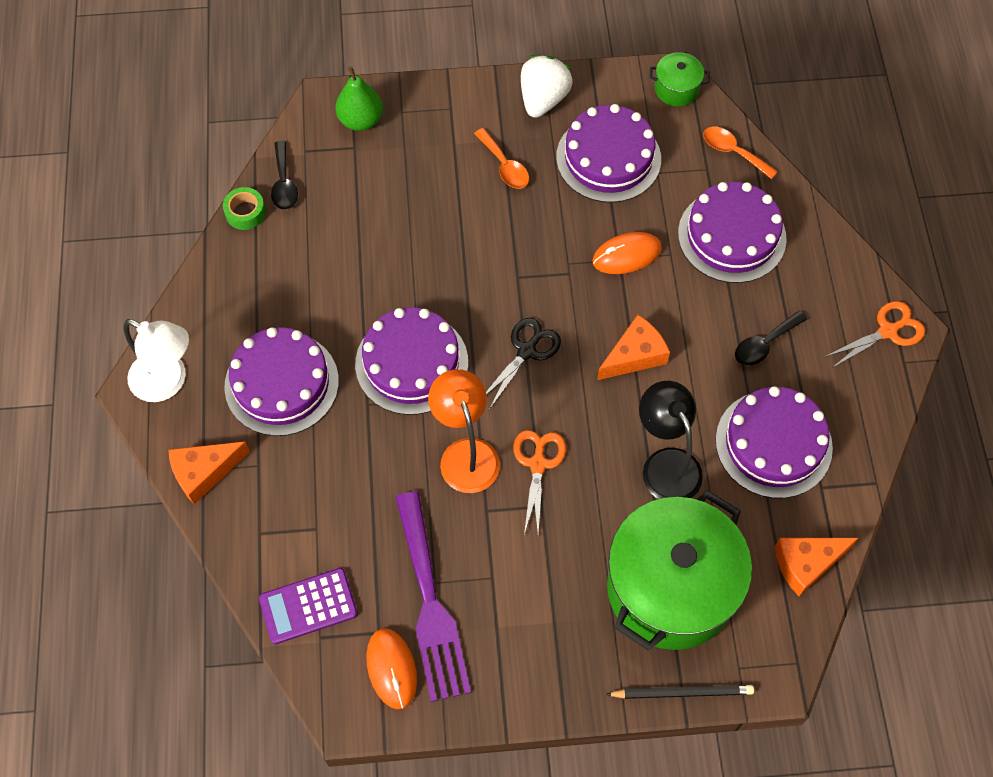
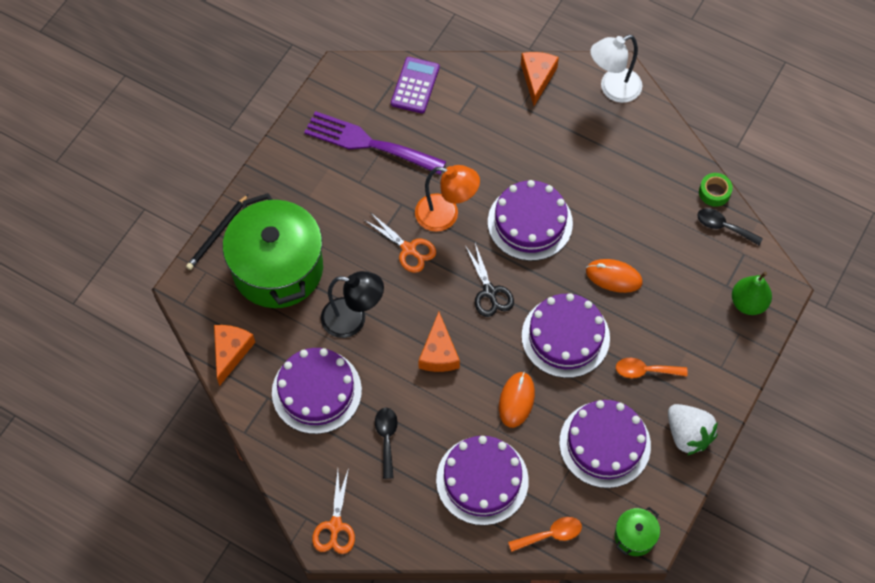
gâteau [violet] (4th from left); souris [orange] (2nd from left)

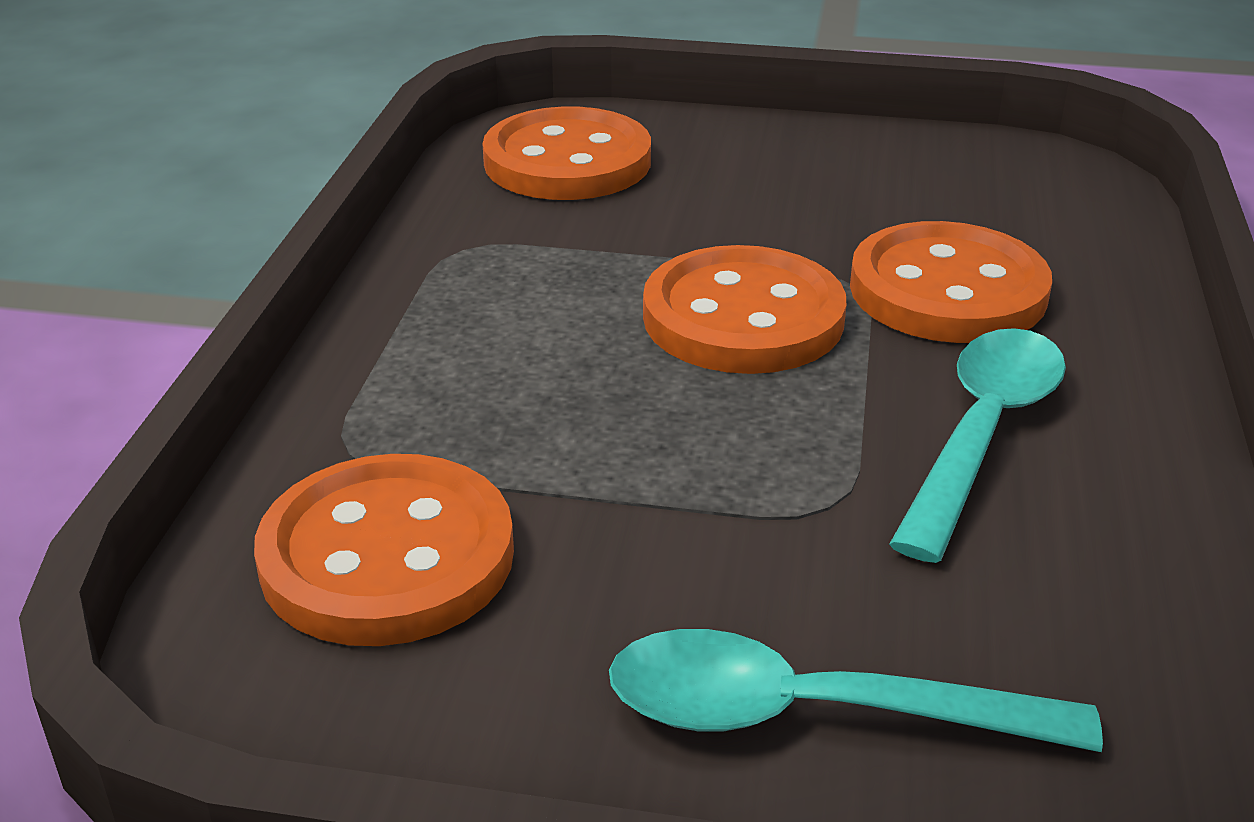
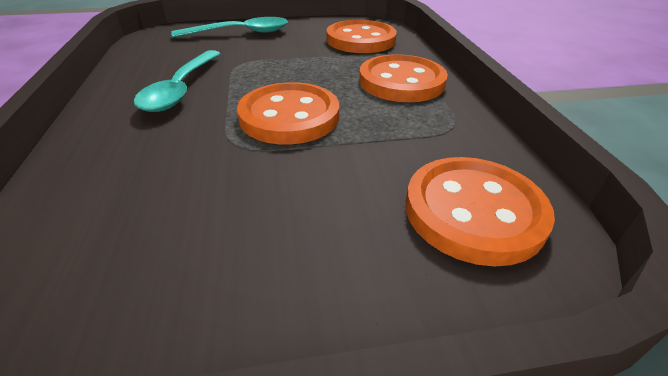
bouton [orange] (3rd from left)

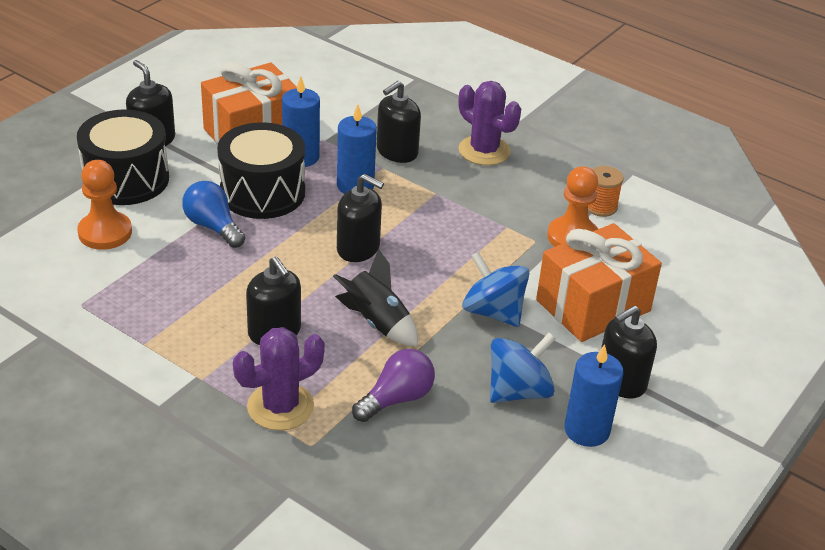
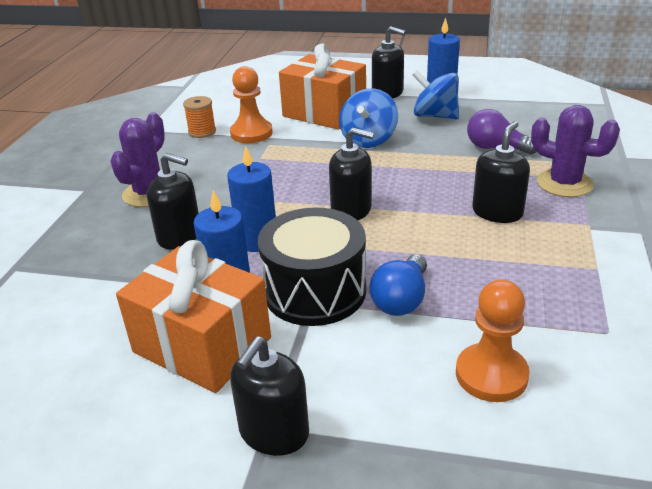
tambour [noir] (1st from left in the first image); distributeur de savon [noir] (3rd from left); fusée [noir]

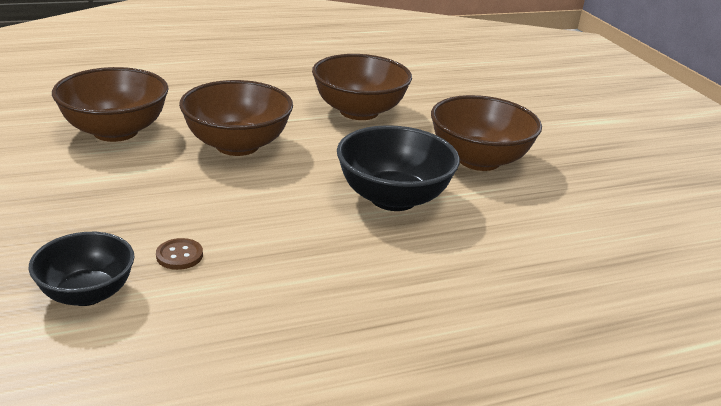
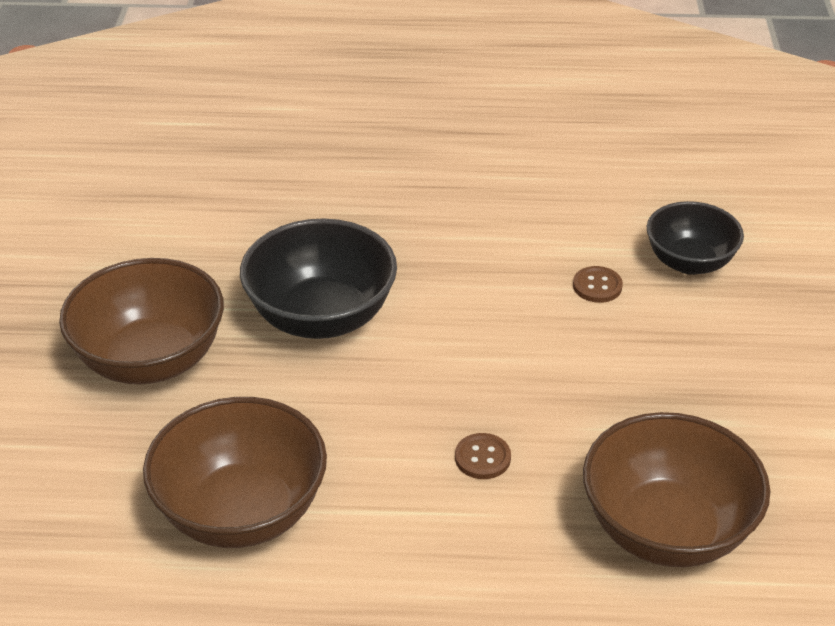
bouton [marron] (1st from left)

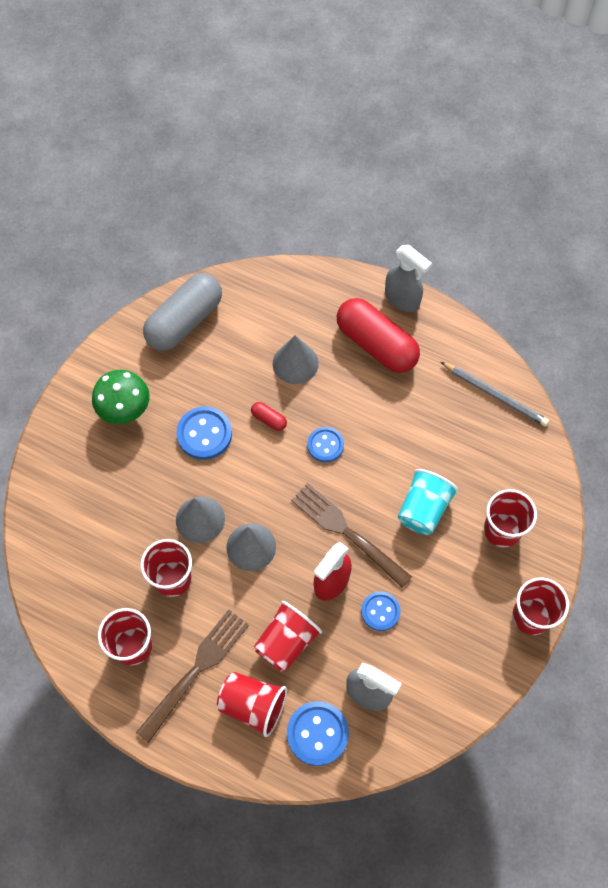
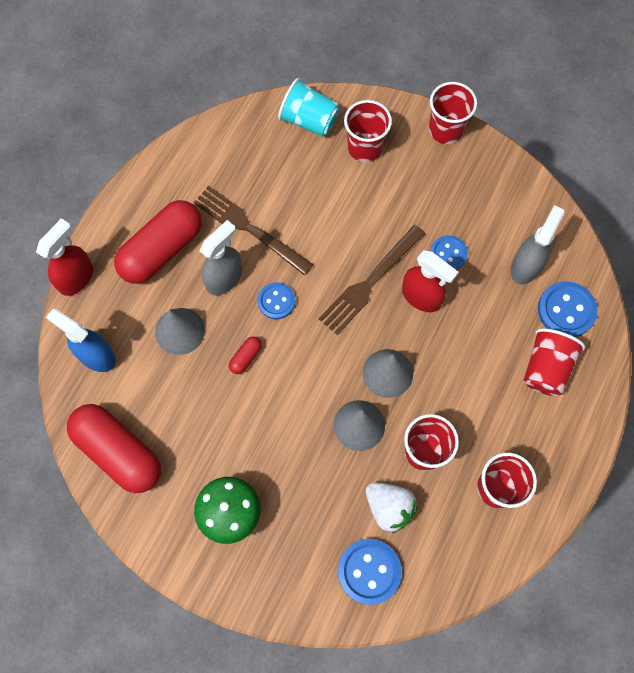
vaporisateur [gris] (1st from left); gélule [rouge] (1st from left); crayon [gris]; bouton [bleu] (2nd from left); gobelet [turquoise]; gobelet [rouge] (4th from left in the first image); fourchette [marron] (1st from left); vaporisateur [rouge] (1st from left); vaporisateur [bleu]; fraise [blanc]

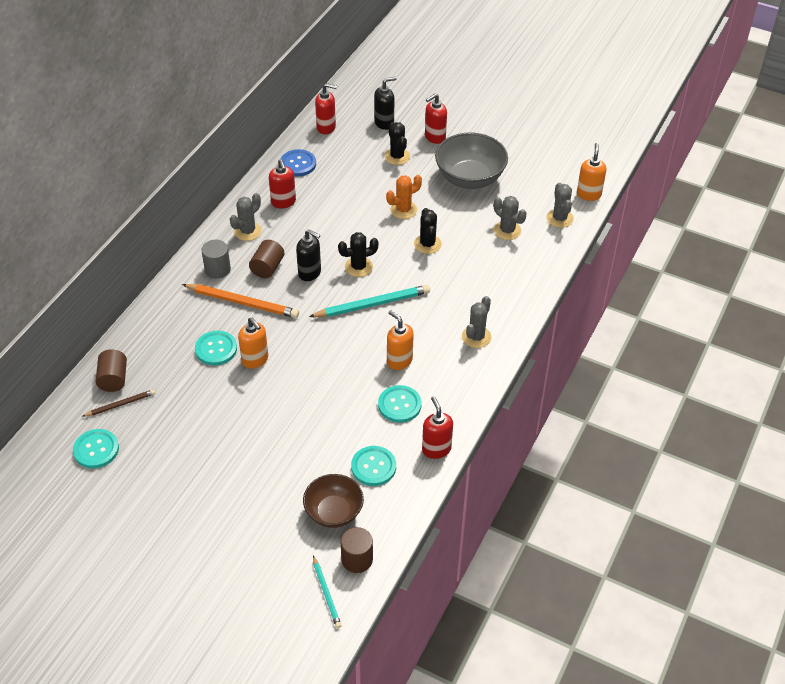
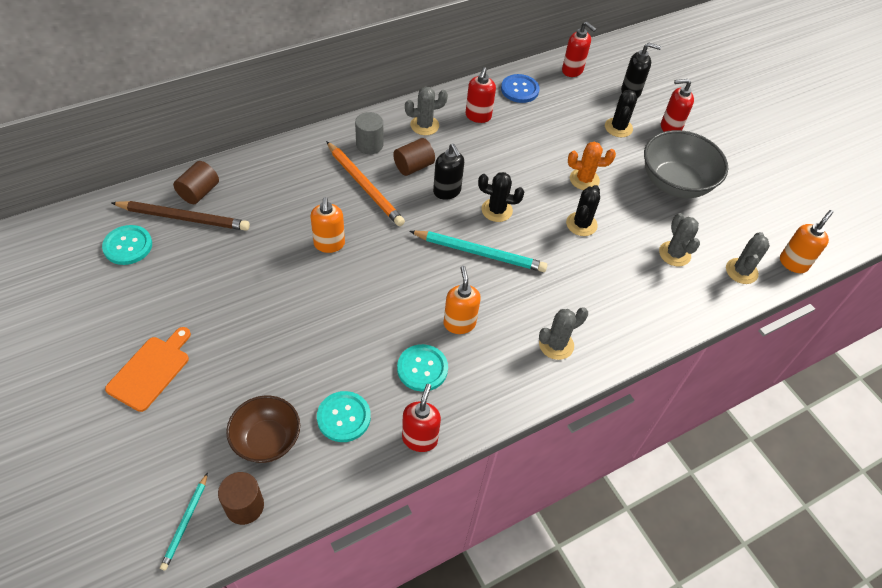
bouton [turquoise] (2nd from left in the first image); crayon [marron]; planche à découper [orange]

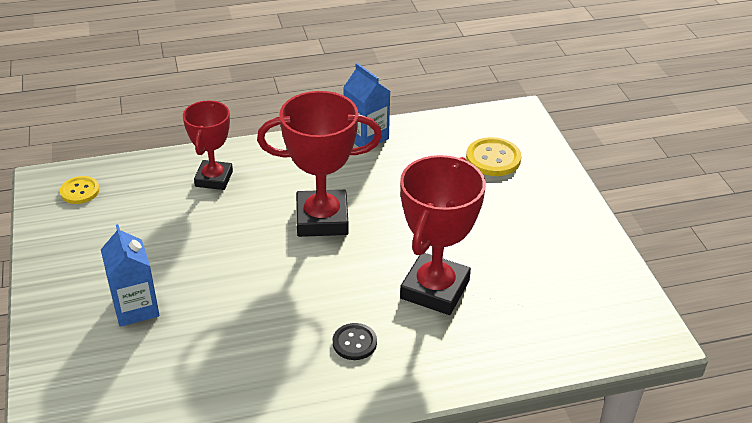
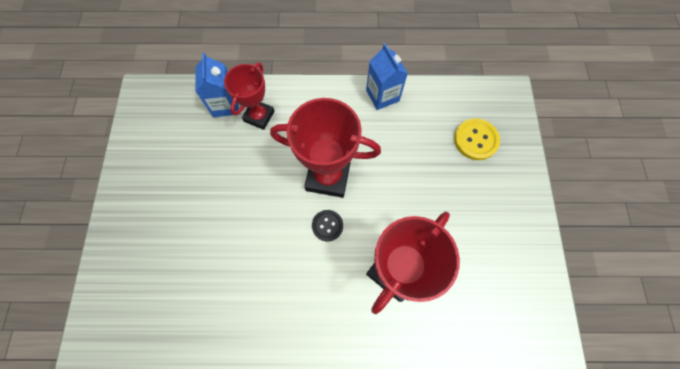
bouton [jaune] (1st from left in the first image); brique de lait [bleu] (1st from left); bouton [noir]

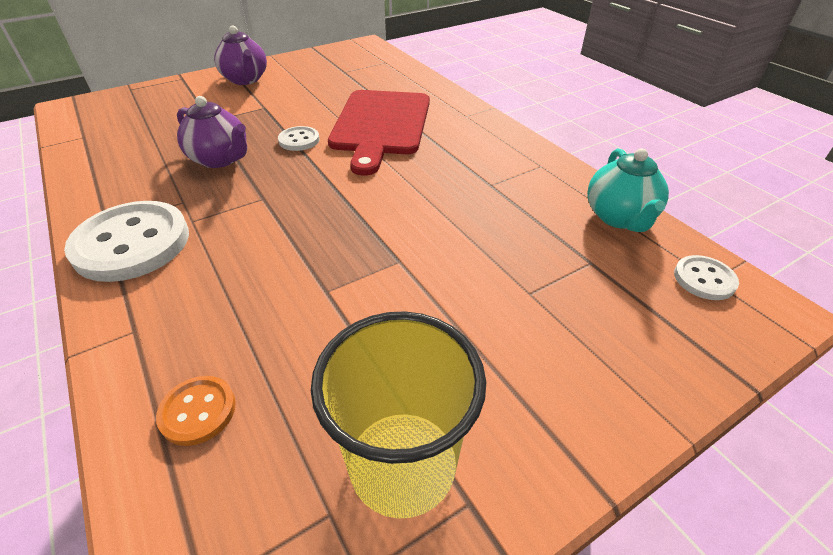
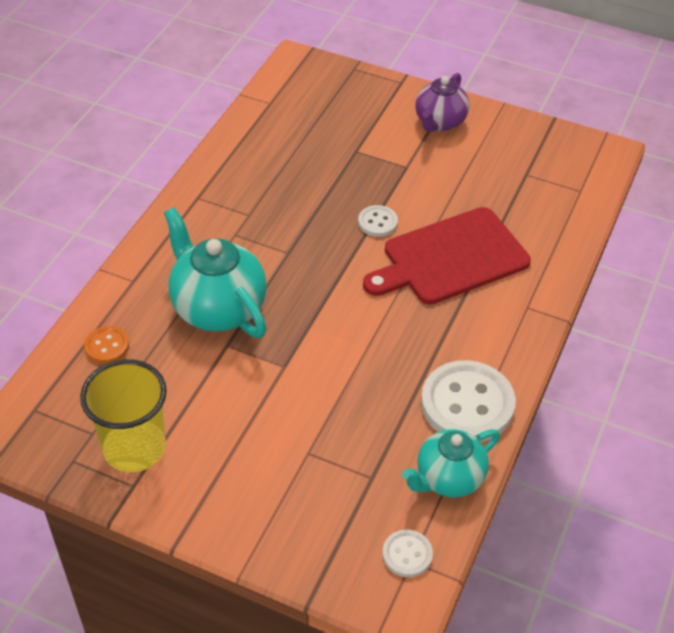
théière [violet] (1st from left in the first image); bouton [blanc] (3rd from left); théière [turquoise] (1st from left)

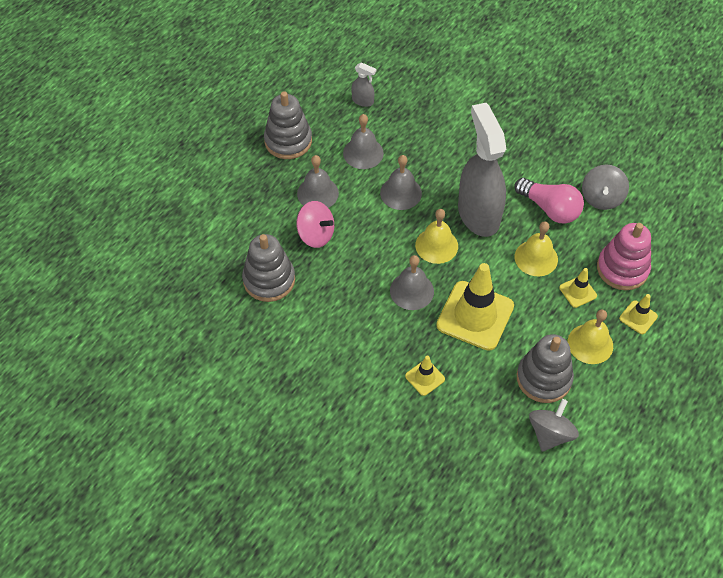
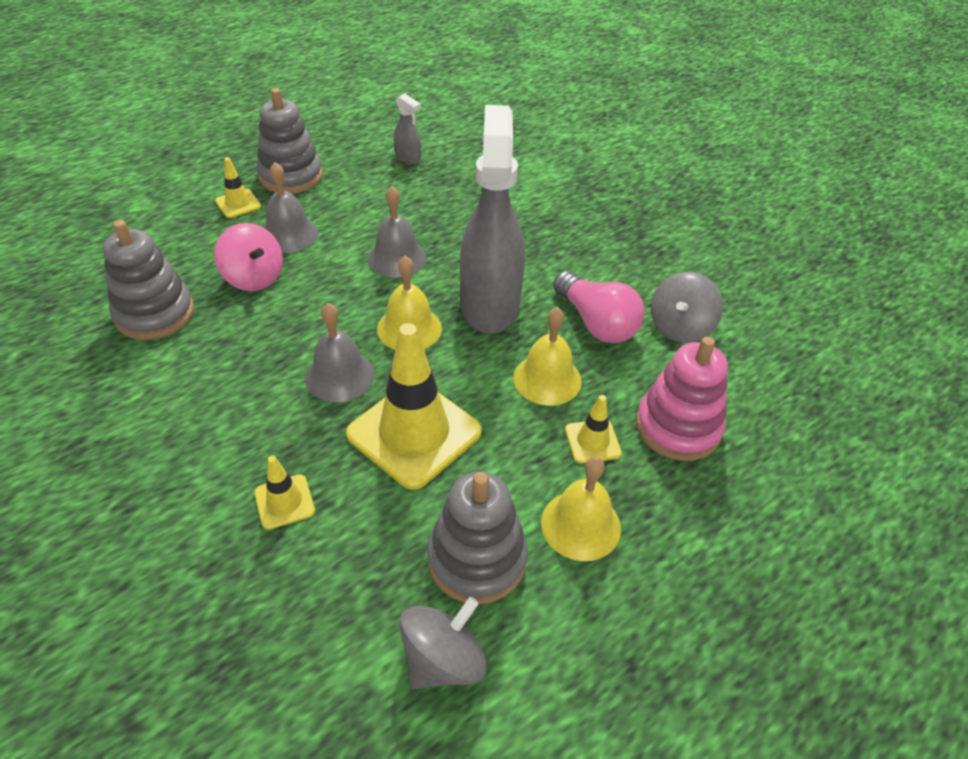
cloche [gris] (2nd from left in the first image); cône de chantier [jaune] (1st from left)

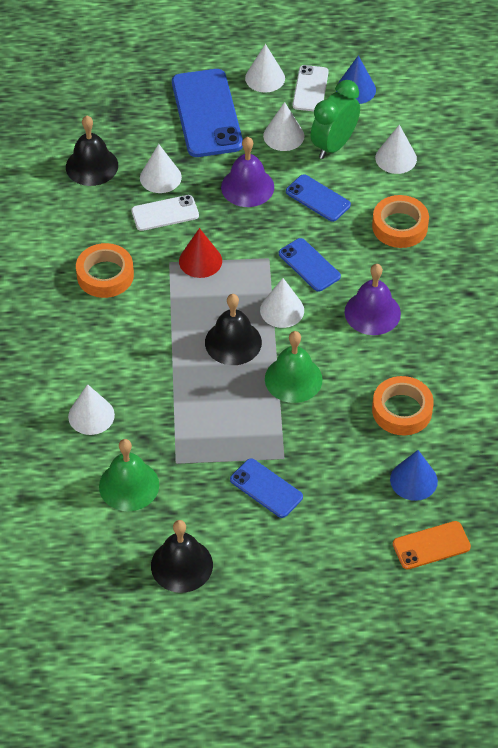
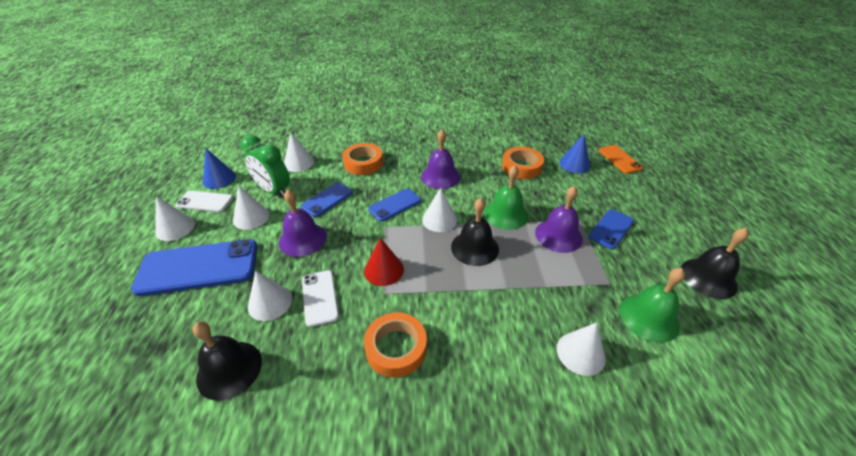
cloche [violet] (3rd from left)

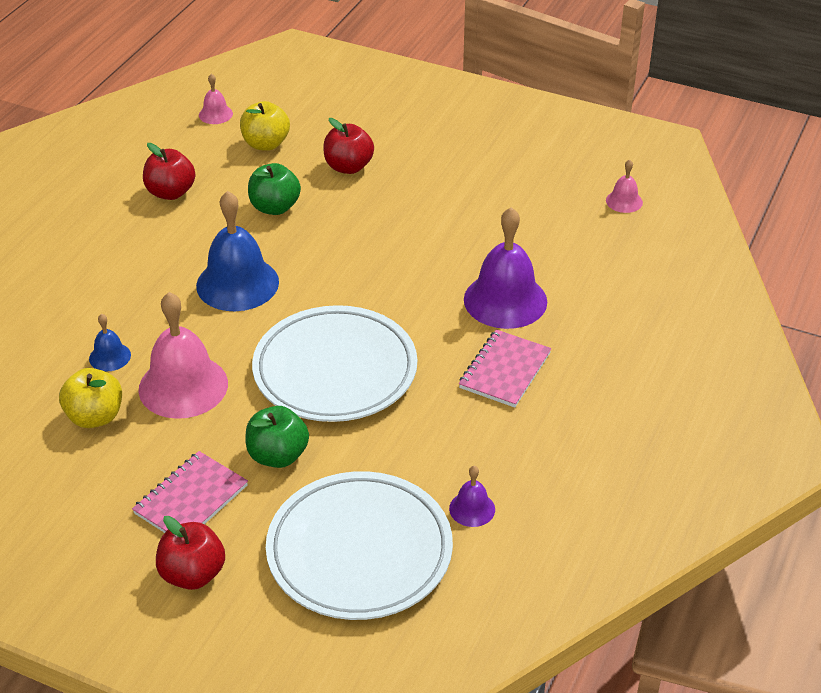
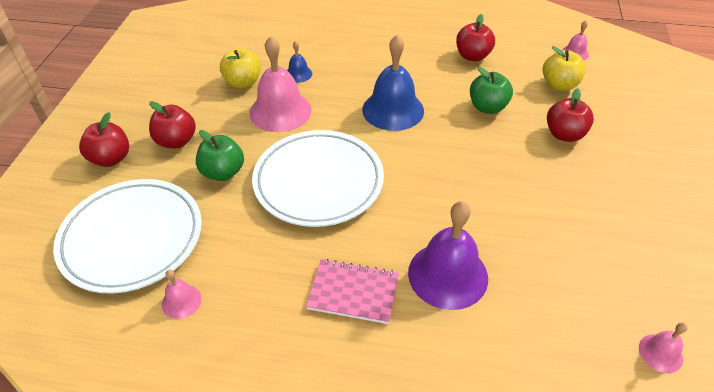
pomme [rouge] (2nd from left); cloche [rose] (1st from left)

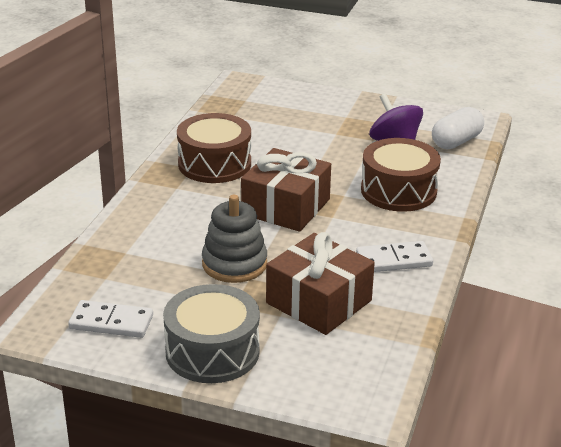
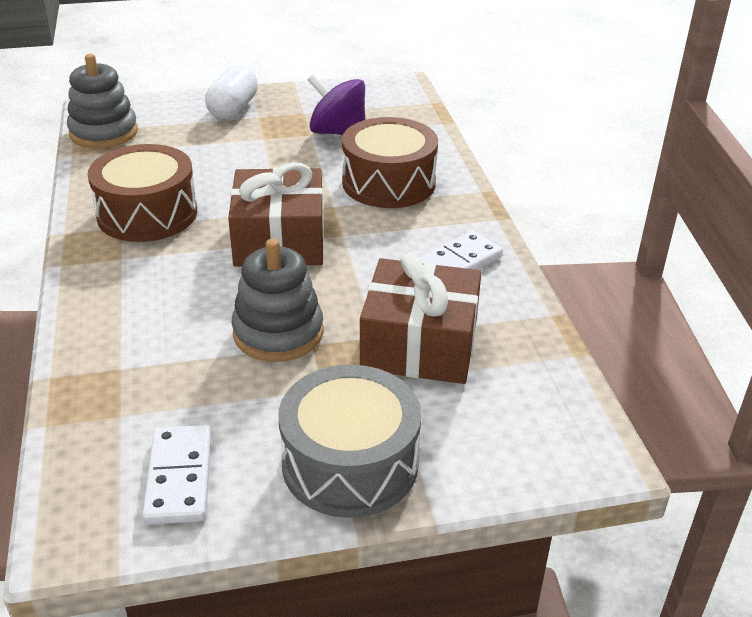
gélule [blanc]; domino [blanc] (1st from left); jouet à empiler [gris] (1st from left)

